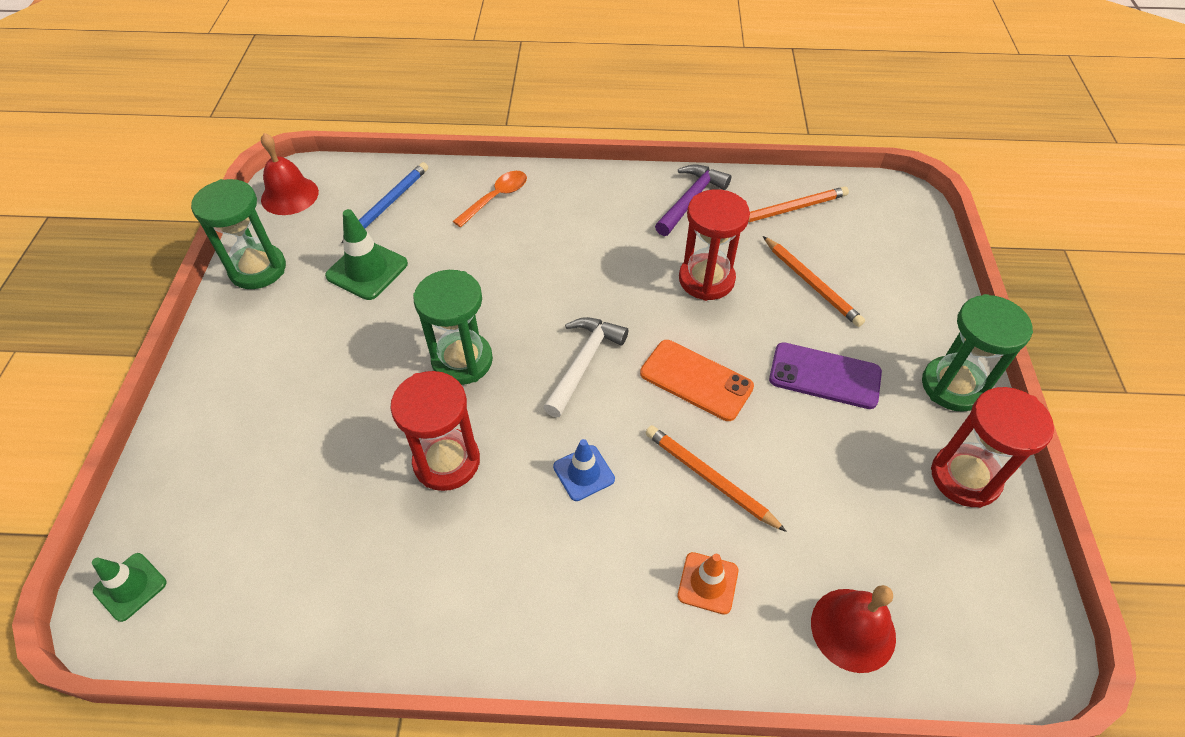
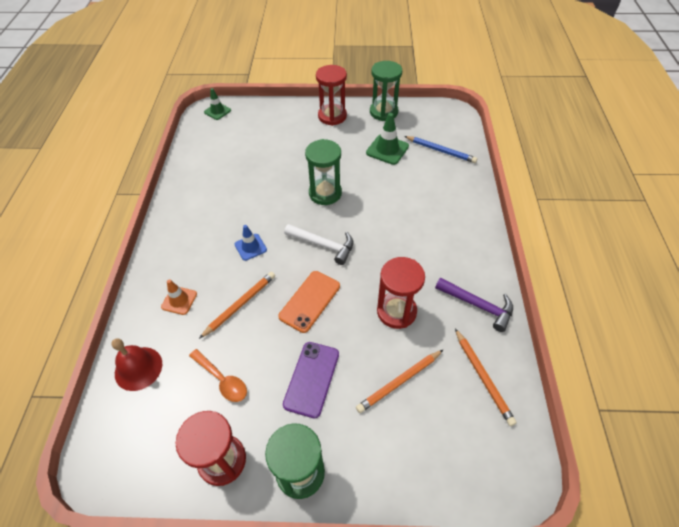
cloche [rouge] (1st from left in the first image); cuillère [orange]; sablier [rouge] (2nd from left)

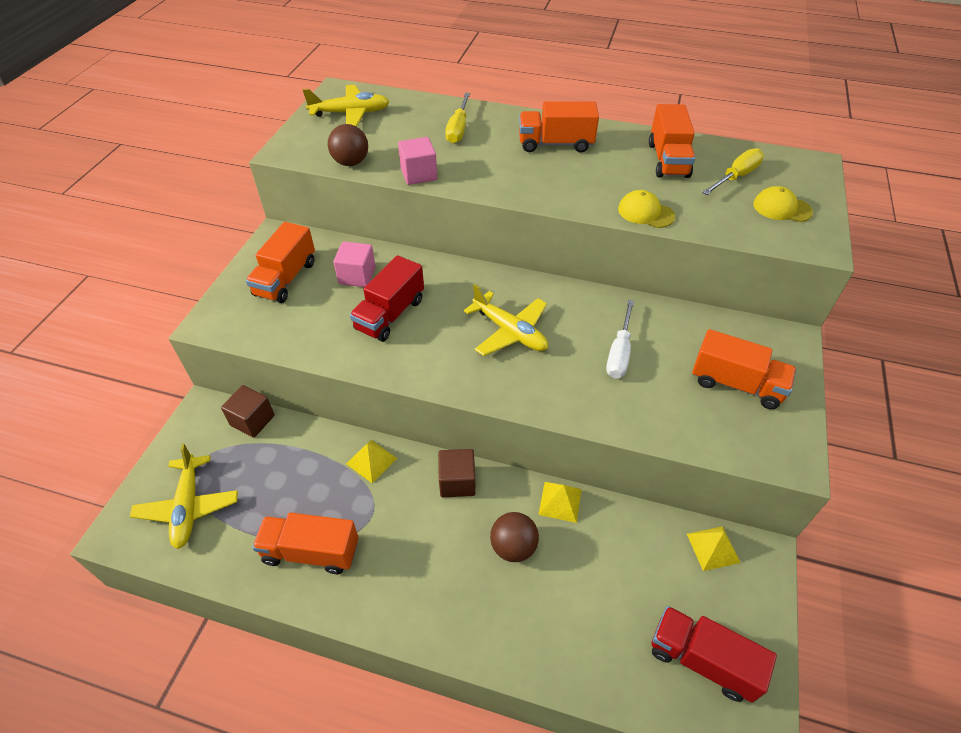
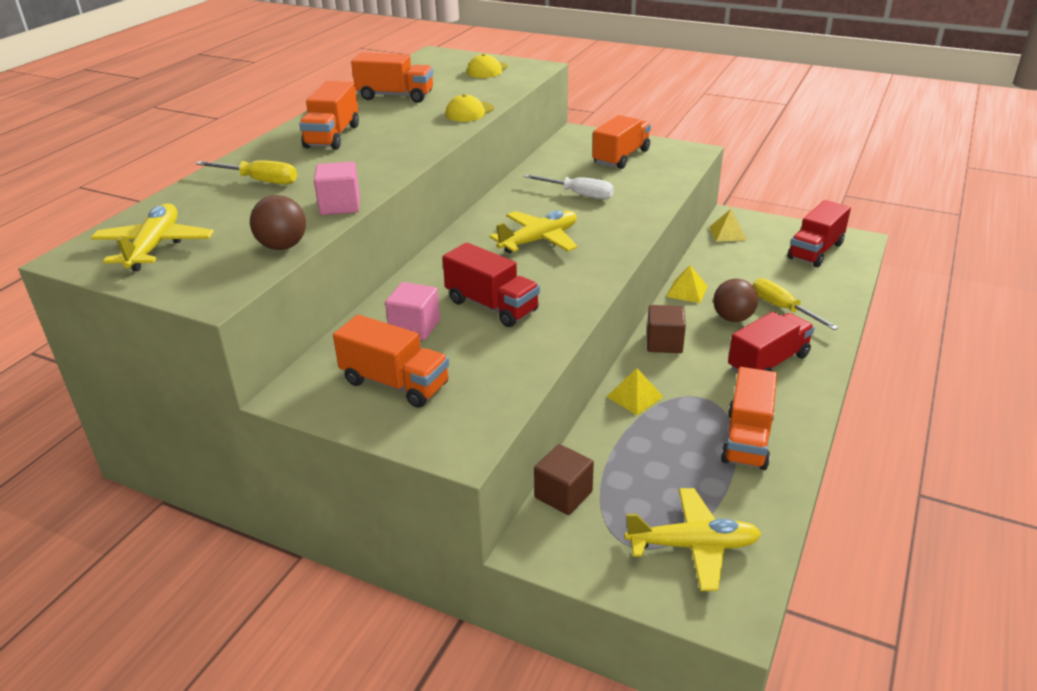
tournevis [jaune] (2nd from left); camion [rouge] (2nd from left)

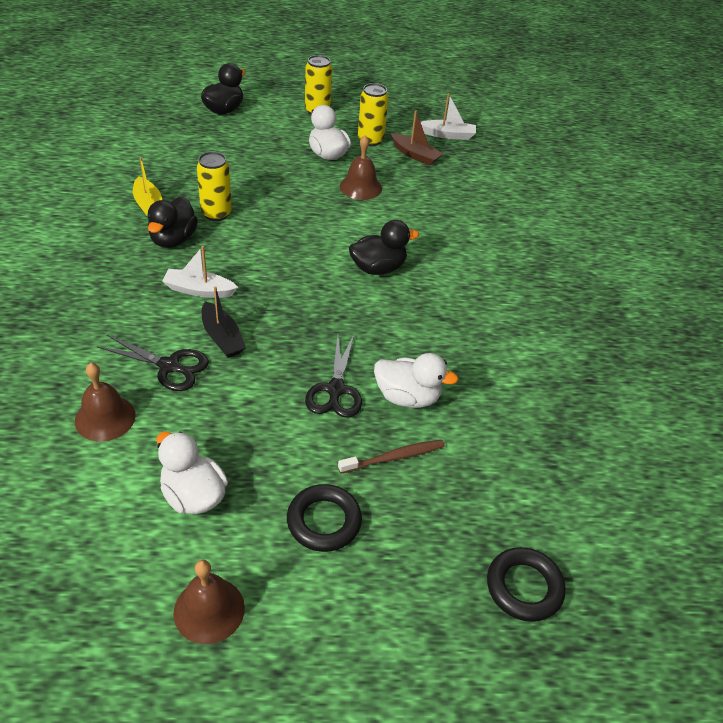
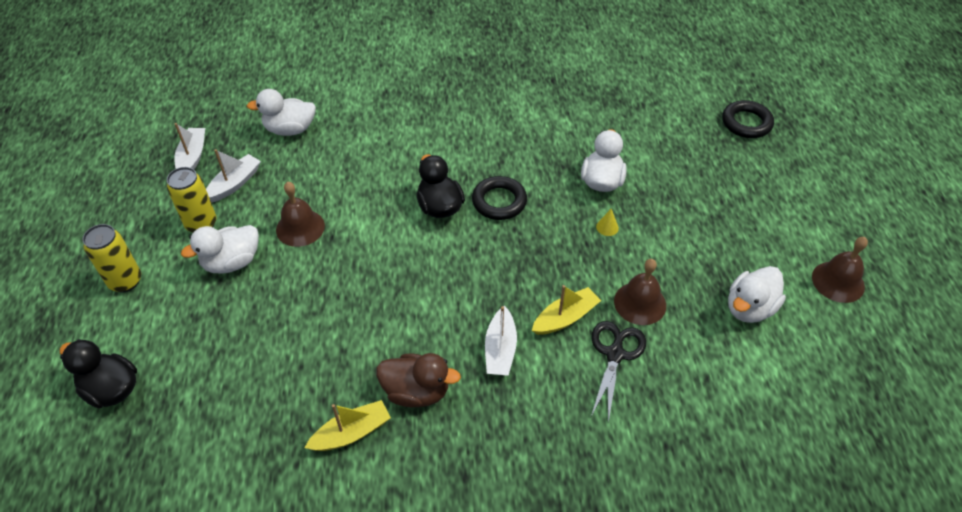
bateau [blanc] (2nd from left); canette [jaune] (1st from left in the first image); canard [marron]; bateau [jaune] (2nd from left); cône [jaune]; cloche [marron] (2nd from left); brosse à dents [marron]; anneau [noir] (1st from left); canard [blanc] (2nd from left)

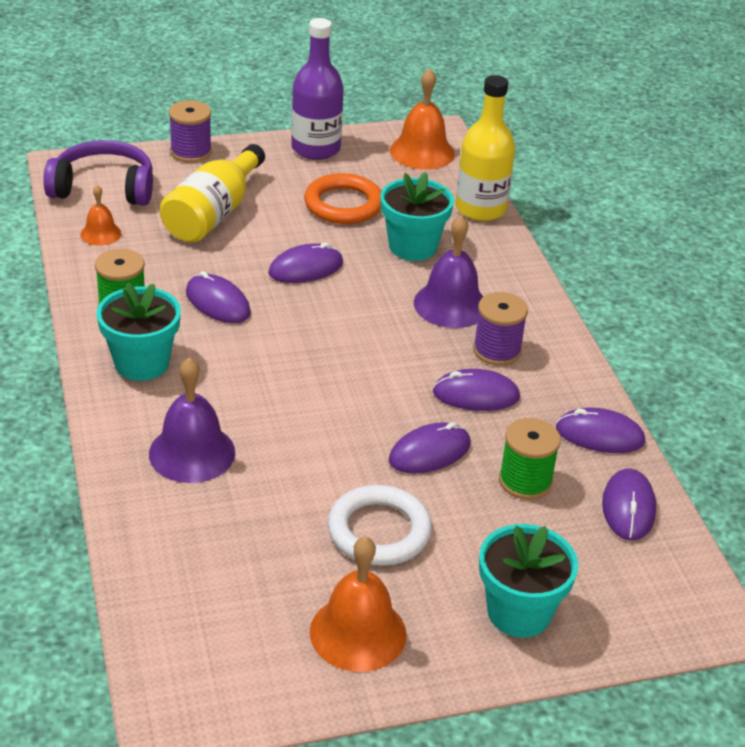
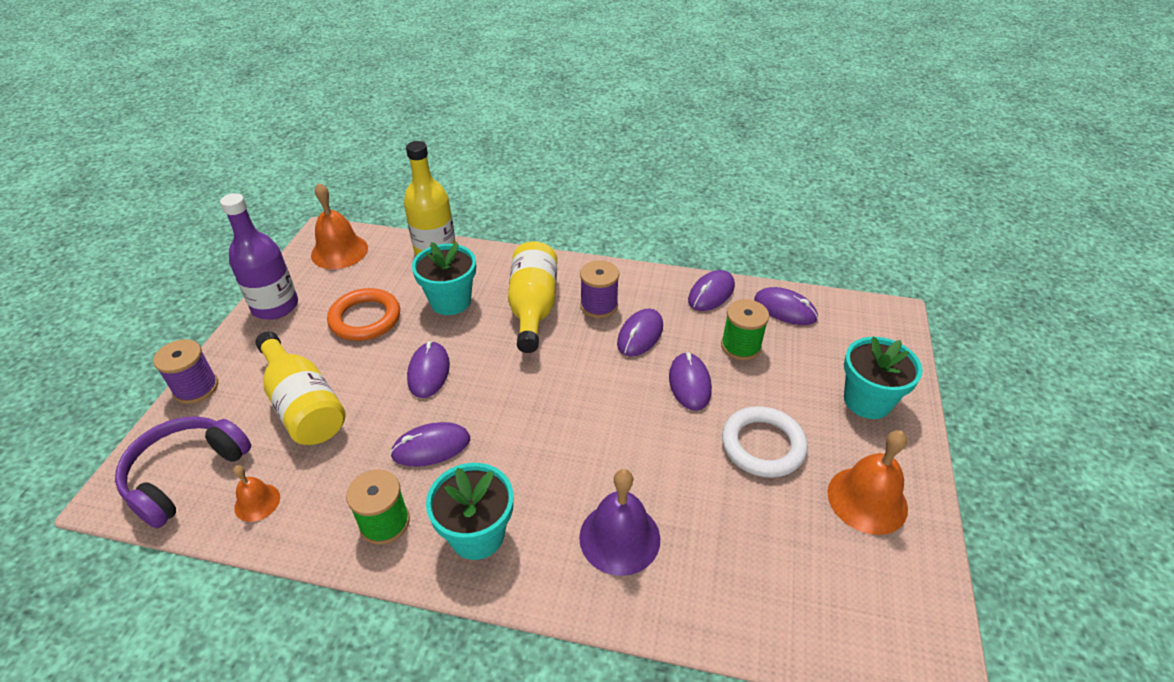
bouteille [jaune] (3rd from left)

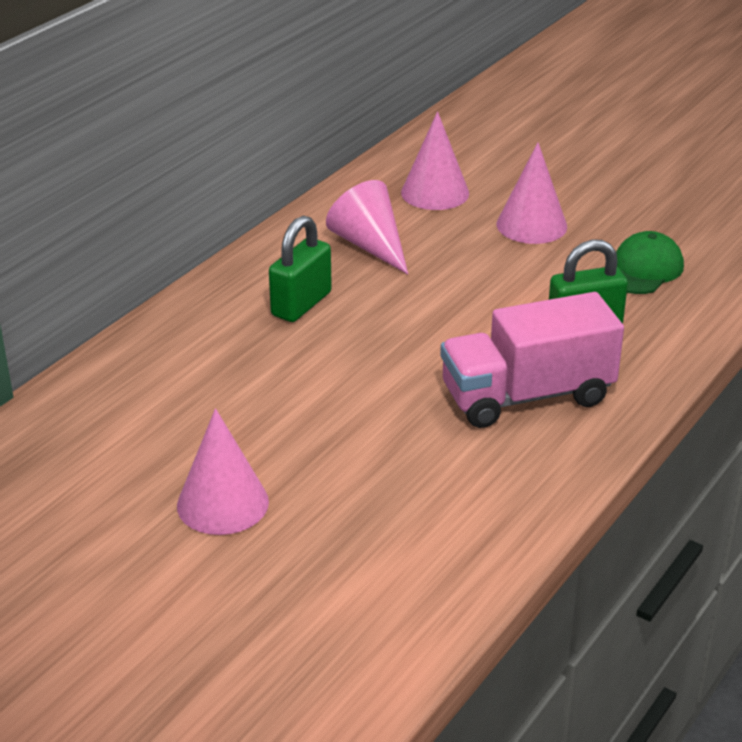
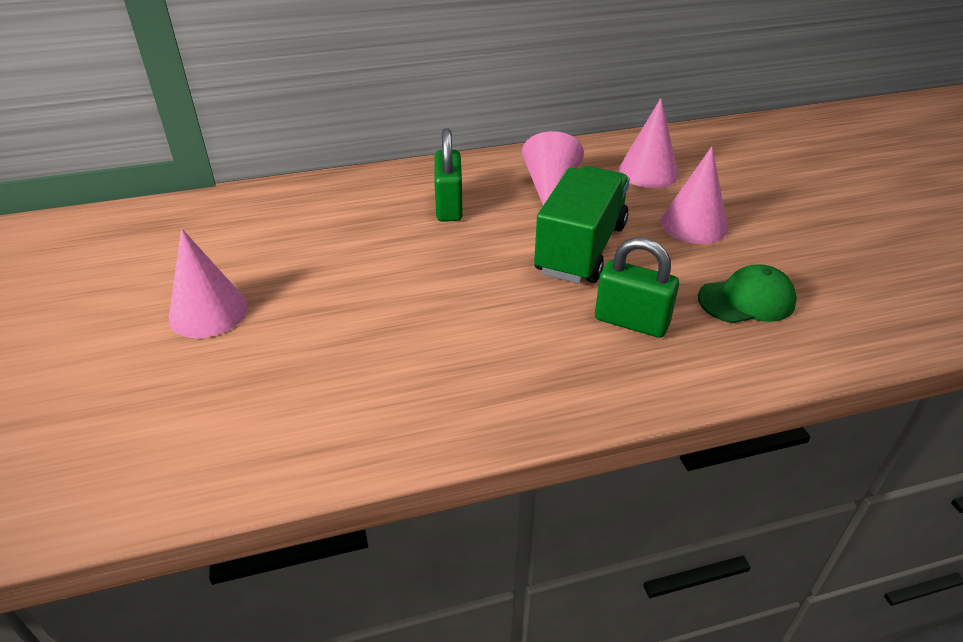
cadenas [vert] (1st from left); camion [rose]; camion [vert]

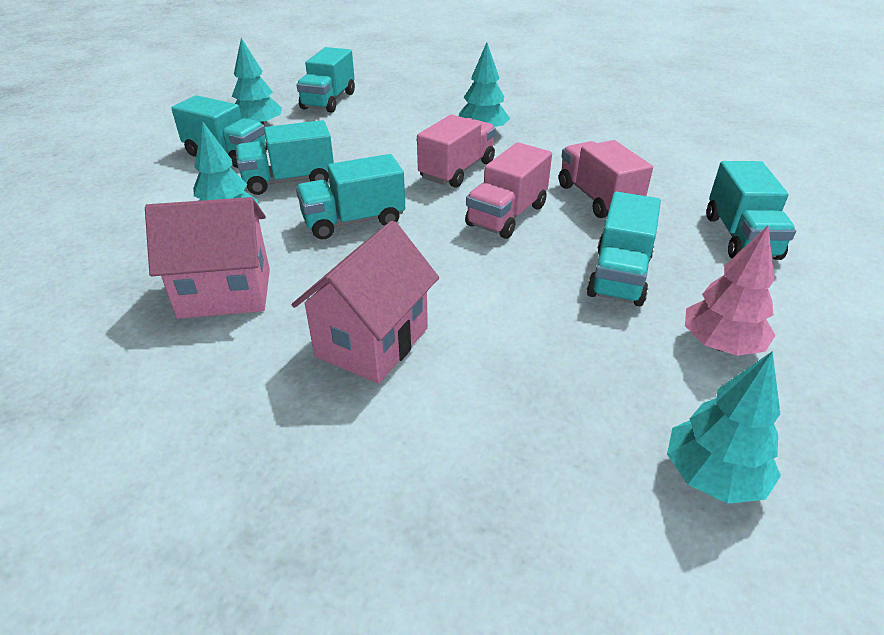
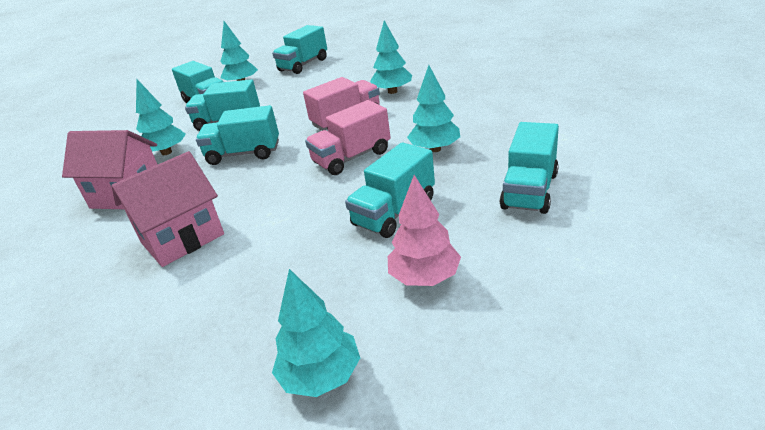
arbre [turquoise] (5th from left)

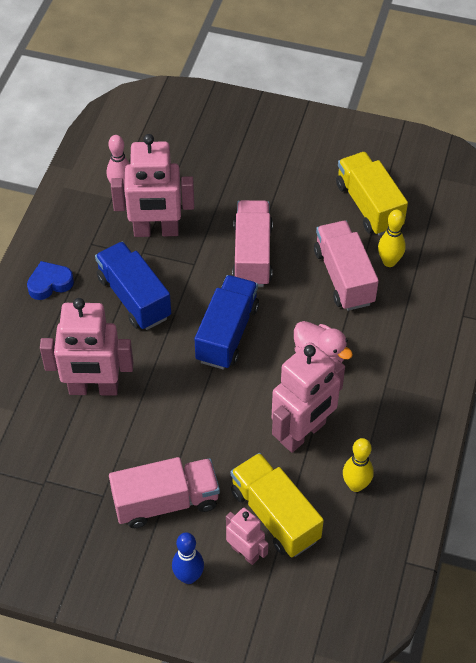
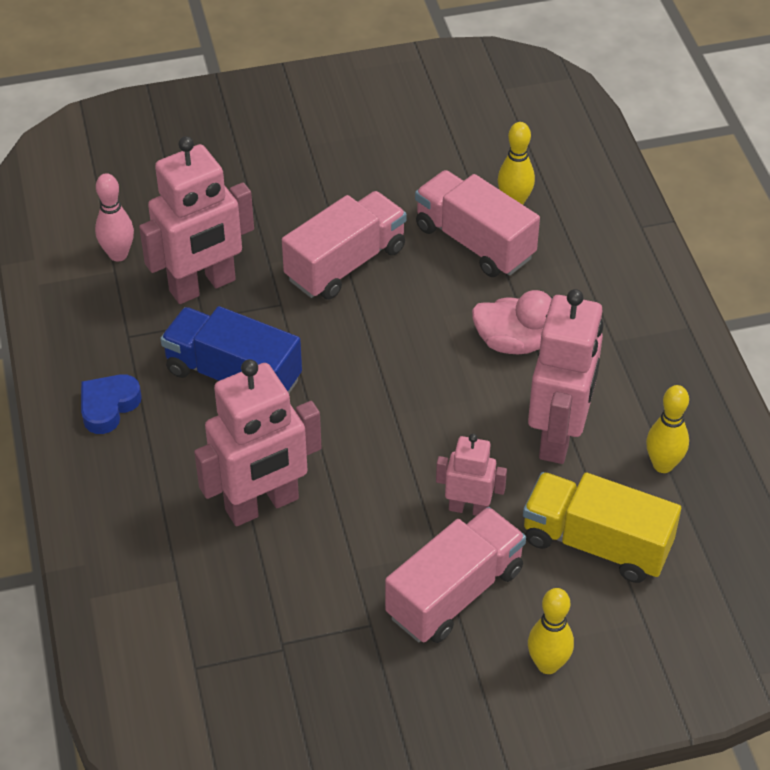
camion [jaune] (2nd from left in the first image); camion [rose] (1st from left); camion [bleu] (2nd from left in the first image); robot [rose] (3rd from left); quille [jaune] (2nd from left)

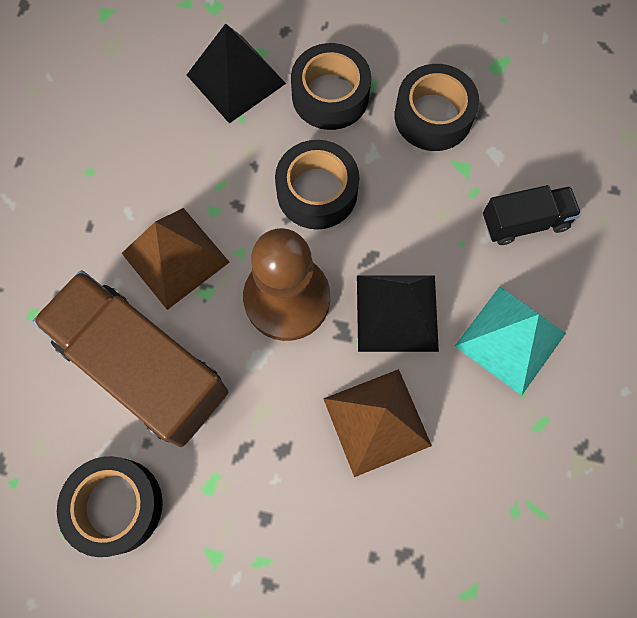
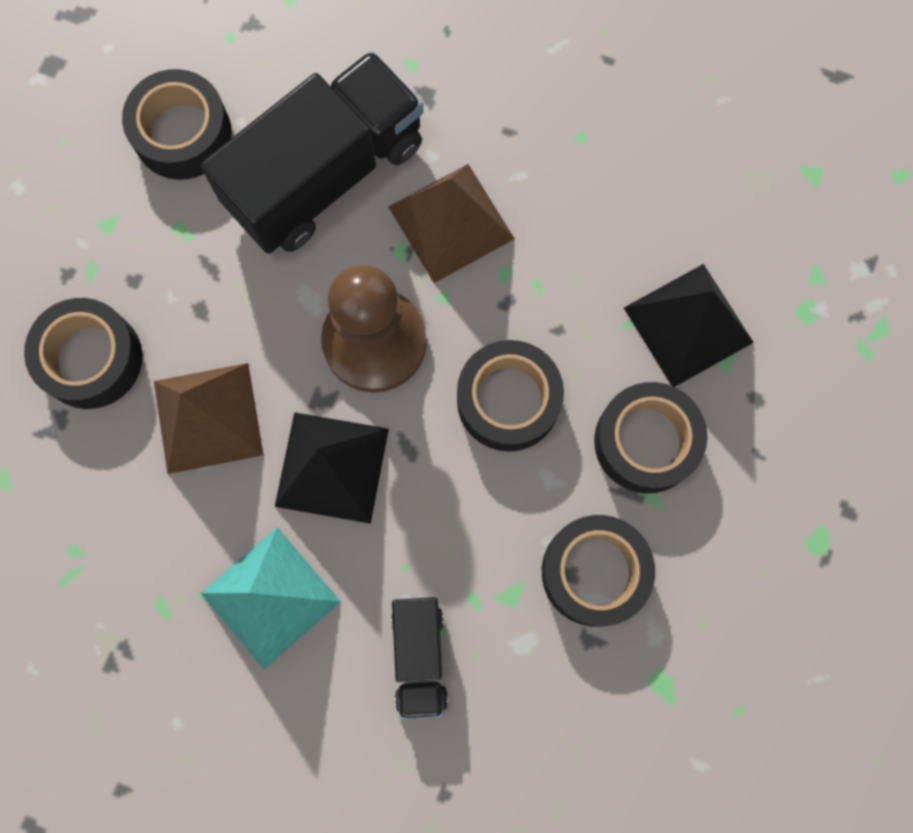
camion [noir] (1st from left); ruban adhésif [noir] (1st from left)

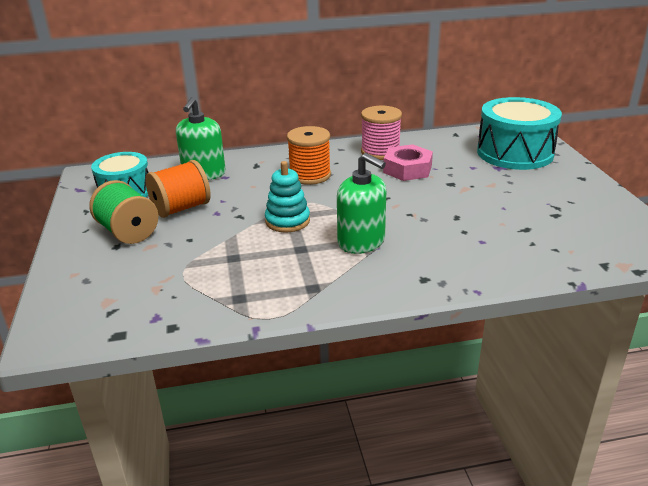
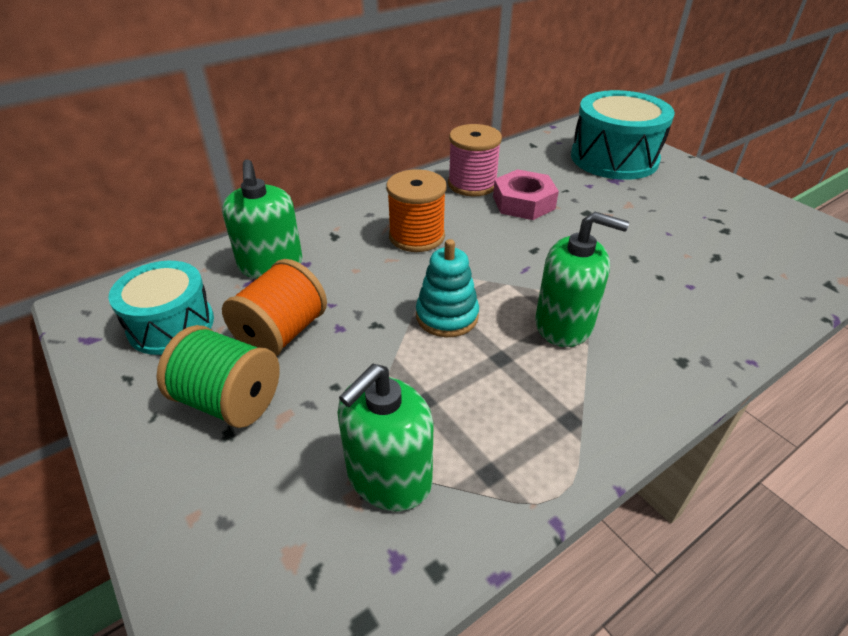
distributeur de savon [vert] (2nd from left)

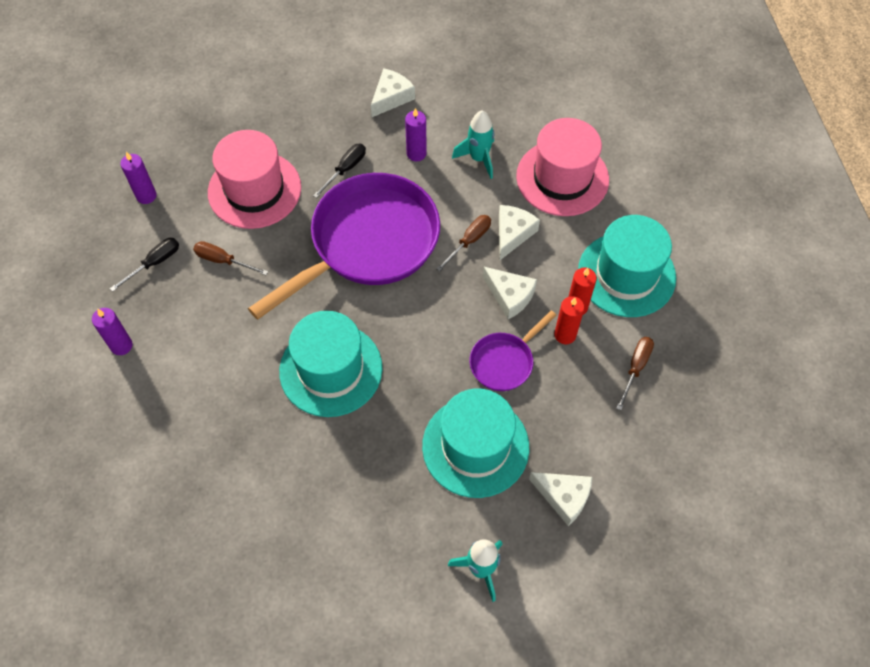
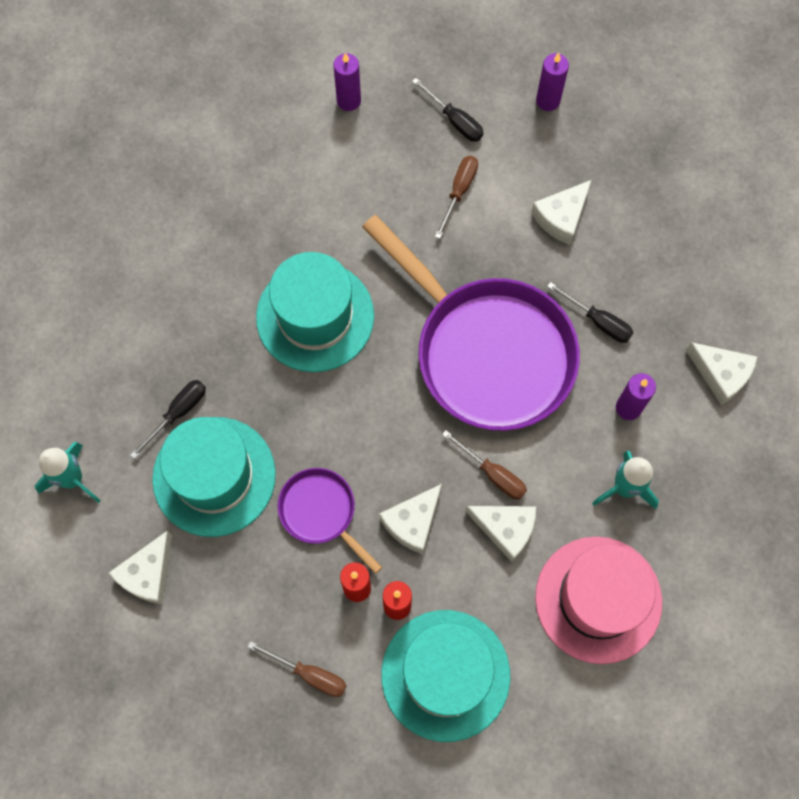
fromage [blanc] (4th from left); tournevis [noir] (1st from left)

